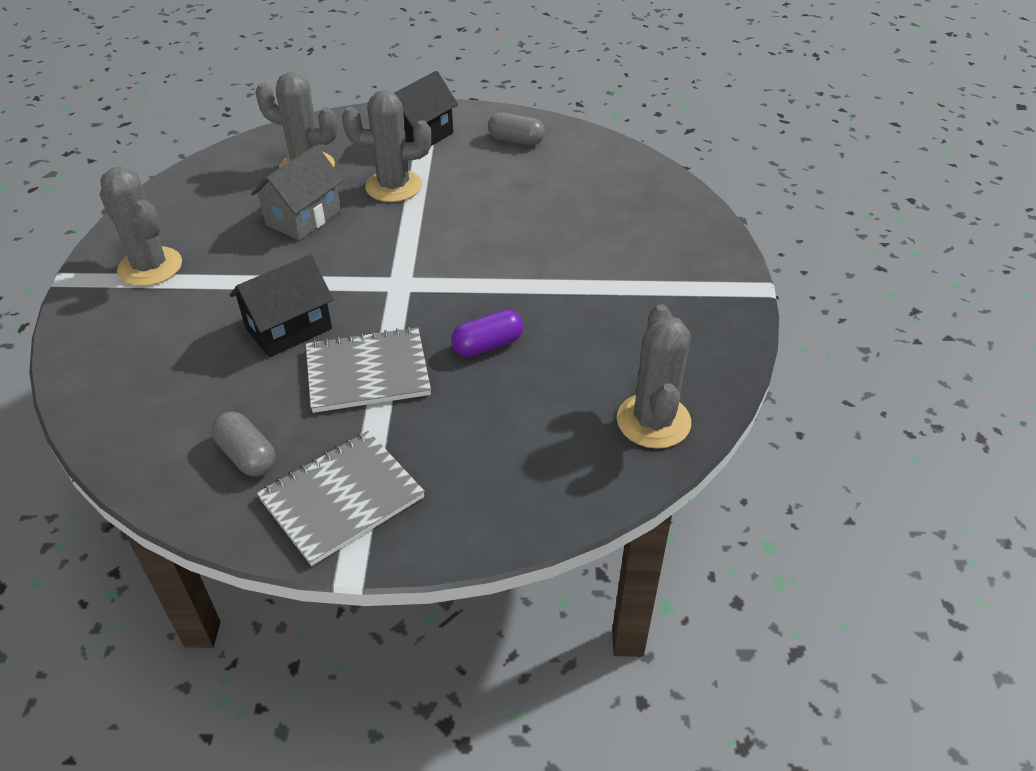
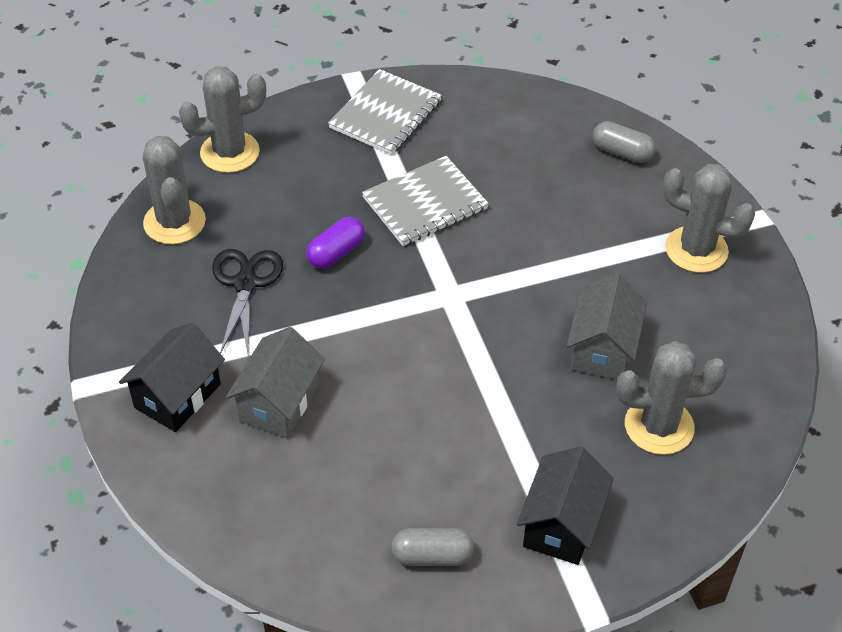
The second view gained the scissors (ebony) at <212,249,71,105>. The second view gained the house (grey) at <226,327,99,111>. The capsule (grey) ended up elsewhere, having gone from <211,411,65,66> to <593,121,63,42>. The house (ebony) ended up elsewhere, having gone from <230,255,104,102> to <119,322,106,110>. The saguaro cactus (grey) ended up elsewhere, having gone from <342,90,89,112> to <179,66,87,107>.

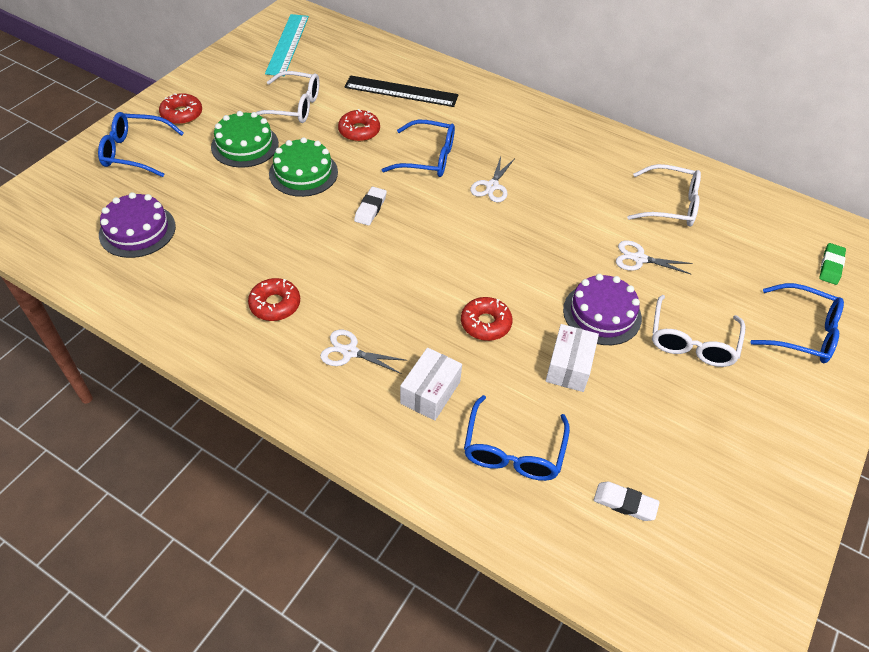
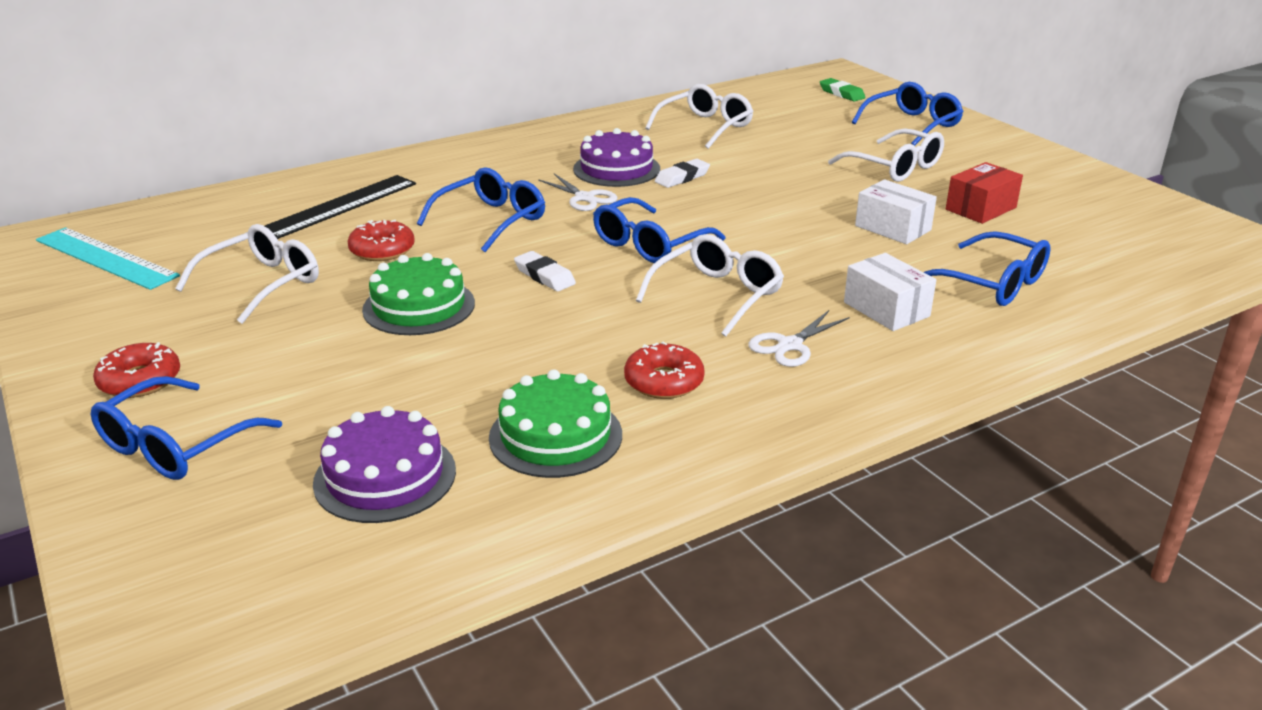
The second view lost the donut (crimson) at <461,297,52,44>. The second view lost the scissors (pure white) at <616,240,76,35>. The second view gained the glasses (blue) at <593,197,132,66>. The second view gained the glasses (pure white) at <636,234,148,103>. The second view gained the parcel (crimson) at <946,162,77,62>. The layer cake (green) ended up elsewhere, having gone from <211,111,68,57> to <489,369,133,109>. The layer cake (violet) ended up elsewhere, having gone from <563,274,79,71> to <573,128,87,59>. The gum eraser (pure white) ended up elsewhere, having gone from <594,482,66,39> to <655,159,55,29>.

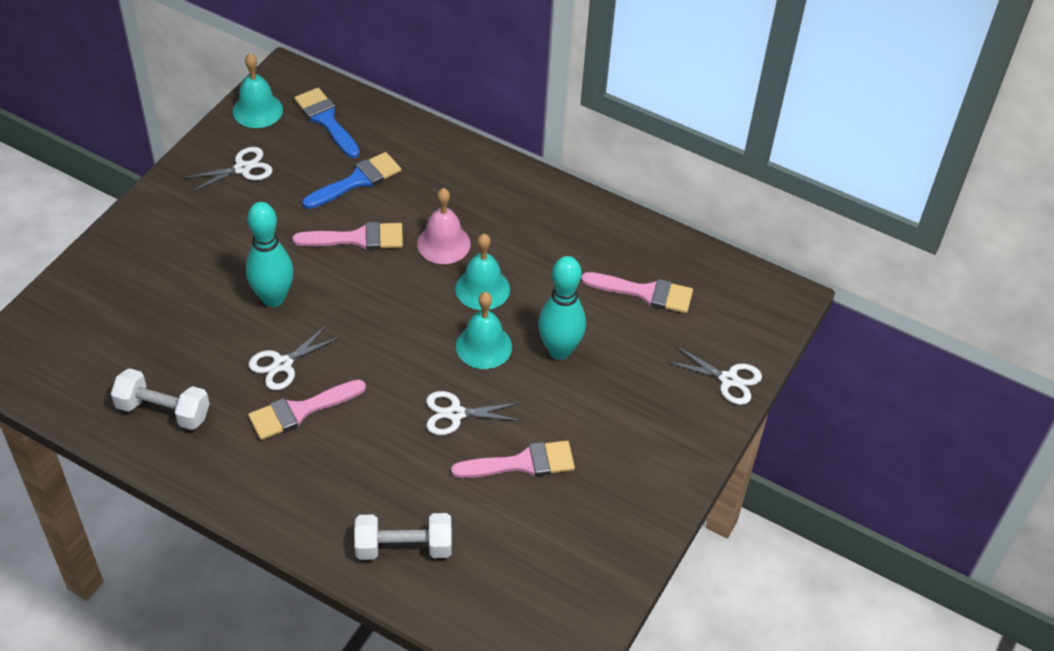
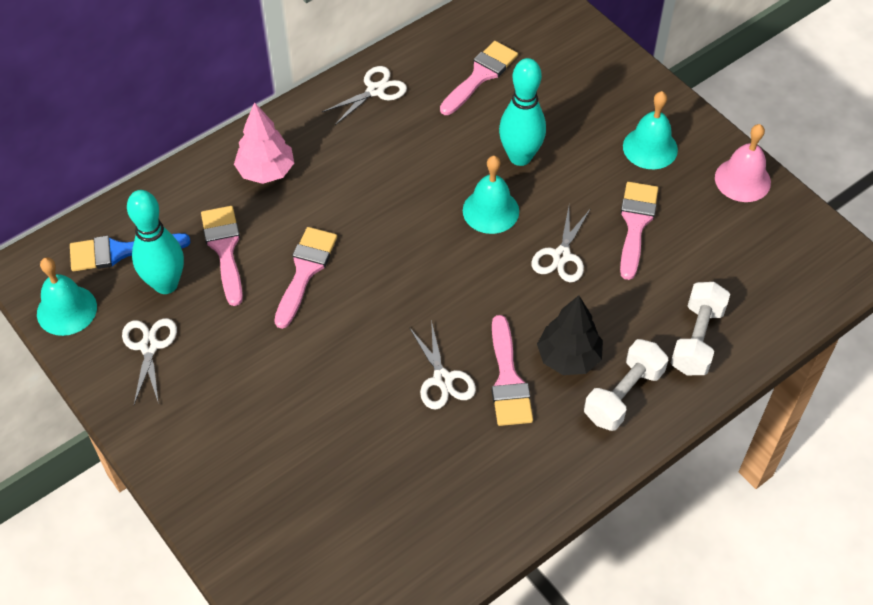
The second view gained the fir tree (rosy) at <234,102,60,82>. The second view gained the fir tree (ebony) at <537,296,66,79>. The dumbbell (pure white) ended up elsewhere, having gone from <111,368,98,62> to <584,339,84,92>. The skittle (aqua) ended up elsewhere, having gone from <246,202,47,105> to <127,190,57,104>. The hand bell (rosy) ended up elsewhere, having gone from <417,188,54,76> to <715,124,56,78>. The hand bell (aqua) ended up elsewhere, having gone from <455,234,55,76> to <623,91,55,78>. The scissors (pure white) ended up elsewhere, having gone from <667,346,95,59> to <322,66,85,59>. What was the paintbrush (blue) at <302,152,99,57> turned into the paintbrush (rosy) at <201,206,42,100>.

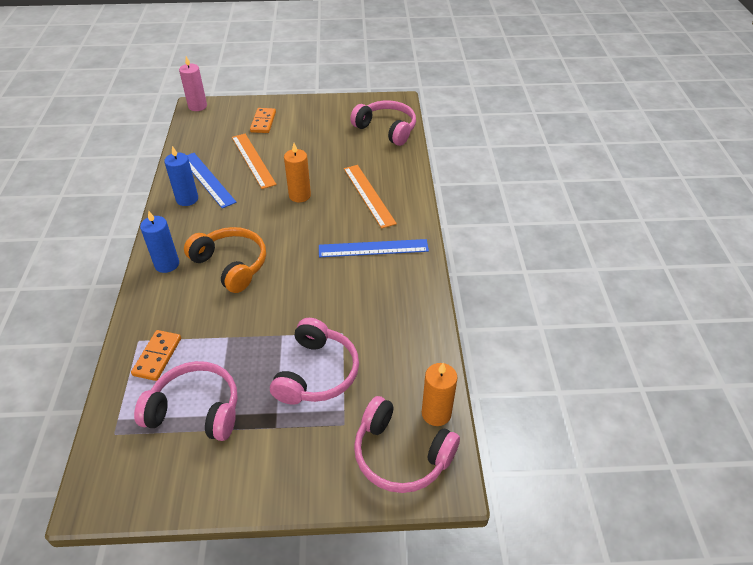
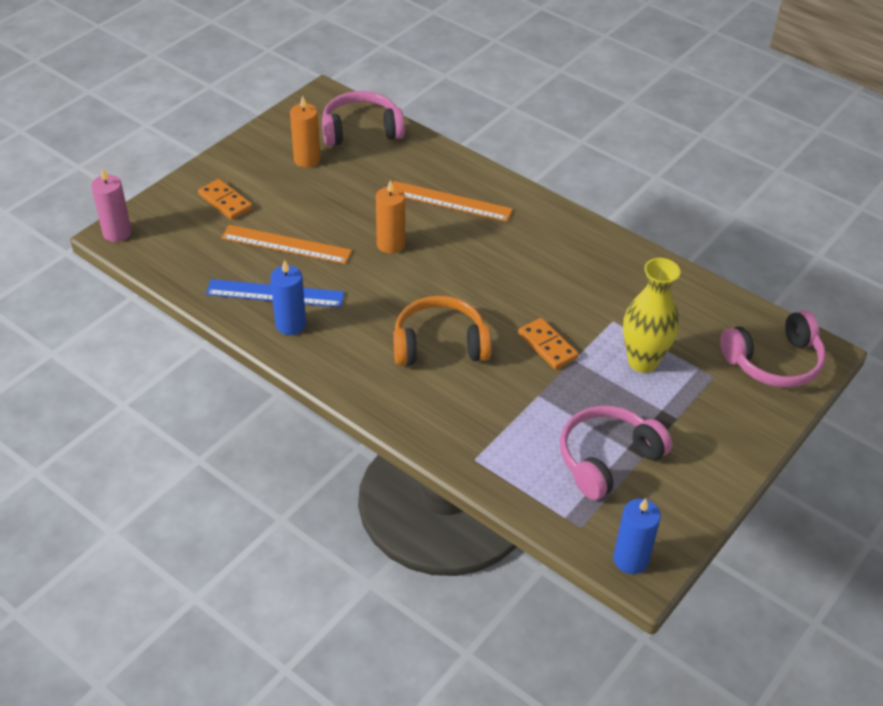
The second view lost the ruler (blue) at <319,239,110,18>. The domino piece (orange) ended up elsewhere, having gone from <131,330,50,51> to <518,318,61,52>. The pillar candle (blue) ended up elsewhere, having gone from <140,210,39,63> to <613,498,48,76>. The pillar candle (orange) ended up elsewhere, having gone from <422,363,35,63> to <290,95,31,73>. Where the over-ear headphones (rosy) stood at <270,318,89,87>, the tall vase (bright yellow) came to stand at <623,258,57,115>.

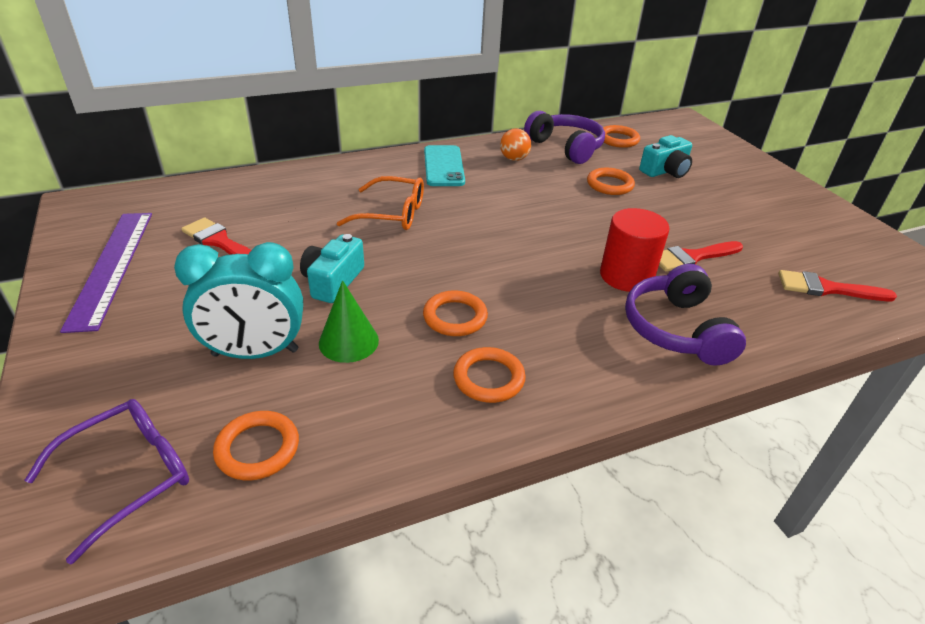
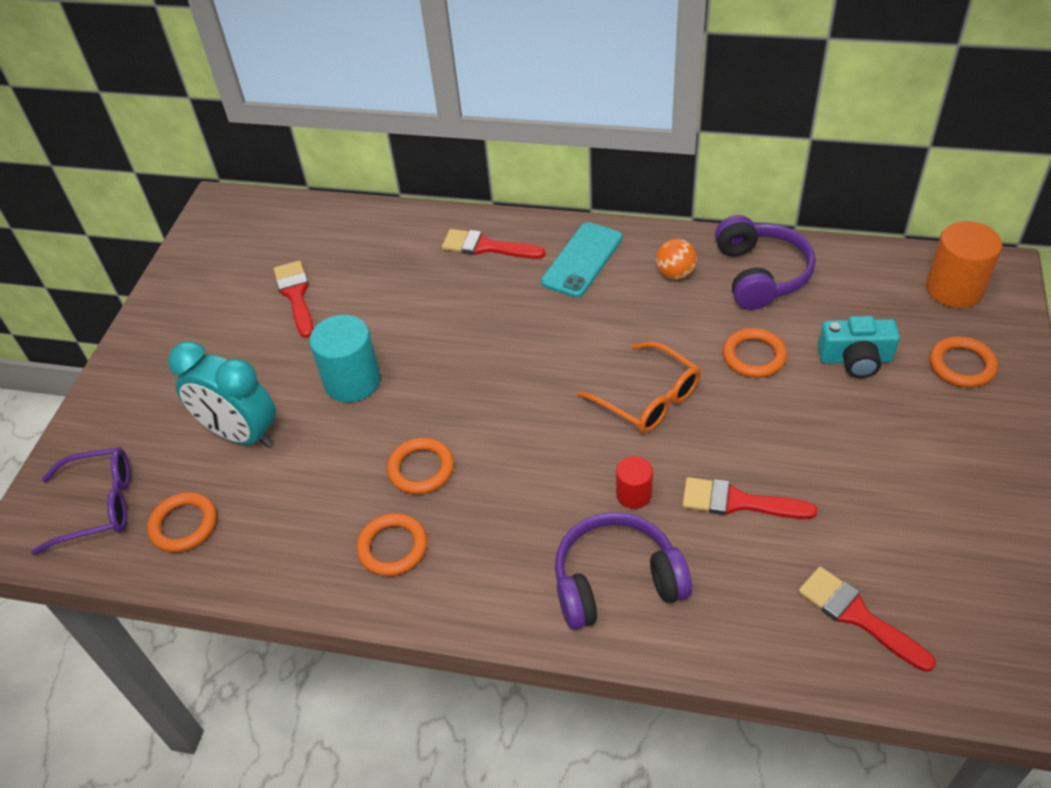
The second view lost the ruler (violet) at <60,213,92,120>. The second view lost the cone (green) at <319,280,60,83>. The second view gained the paintbrush (crimson) at <442,229,103,30>. The second view gained the solid cylinder (orange) at <926,221,76,87>. The glasses (orange) ended up elsewhere, having gone from <337,176,87,54> to <577,341,124,92>. The ring (orange) ended up elsewhere, having gone from <603,125,37,23> to <930,336,68,52>. Where the photo camera (aqua) stood at <300,234,64,69>, the solid cylinder (aqua) came to stand at <310,315,71,87>. The over-ear headphones (violet) at <625,264,121,102> ended up facing another way, 45 degrees clockwise from before. The size of the solid cylinder (crimson) at <600,208,70,84> changed by a factor of 0.55.

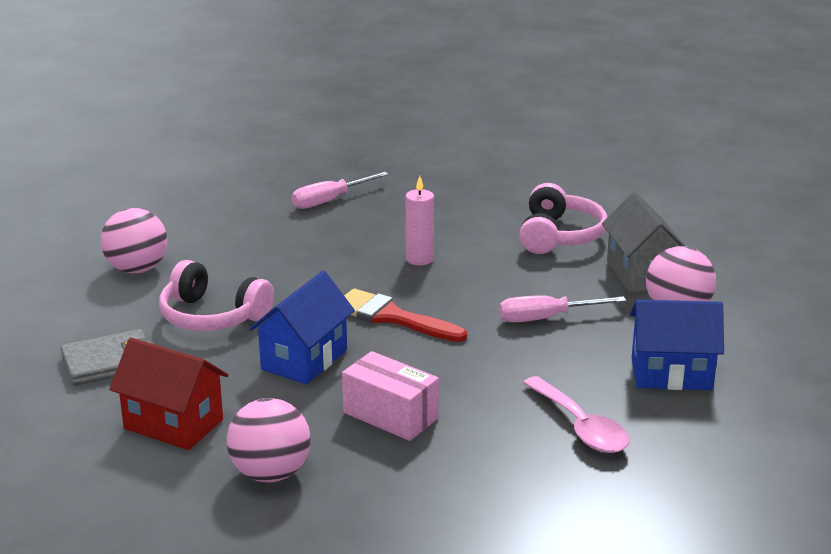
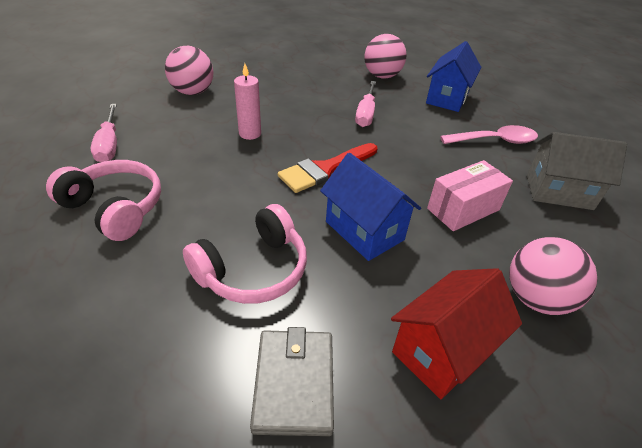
The ball (rosy) ended up elsewhere, having gone from <101,208,66,65> to <165,46,48,49>. The over-ear headphones (rosy) ended up elsewhere, having gone from <519,183,88,71> to <46,160,115,81>. The house (grey) ended up elsewhere, having gone from <602,192,83,100> to <527,132,100,78>.

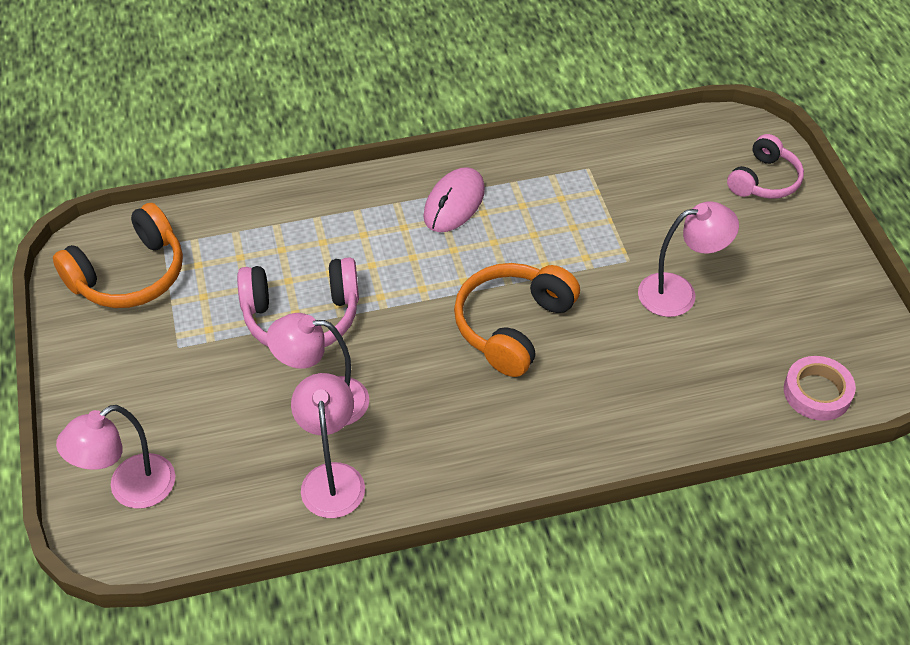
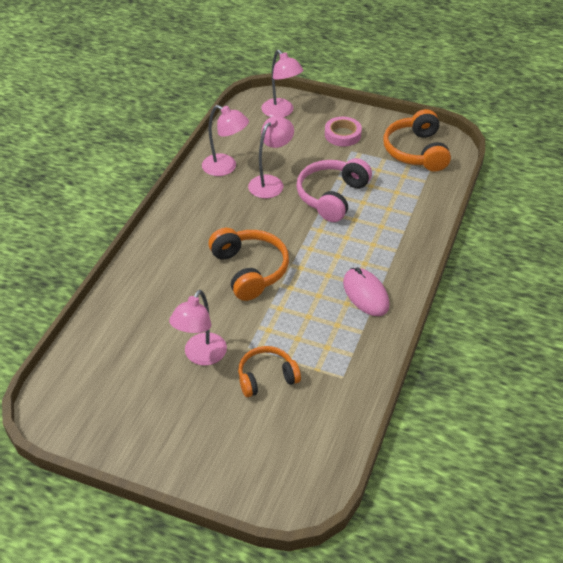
The second view lost the over-ear headphones (rosy) at <727,134,77,65>. The second view gained the over-ear headphones (orange) at <238,346,63,51>. The tape (rosy) ended up elsewhere, having gone from <784,356,72,65> to <325,117,37,30>. The reading lamp (rosy) at <56,405,119,104> ended up facing another way, 150 degrees clockwise from before.

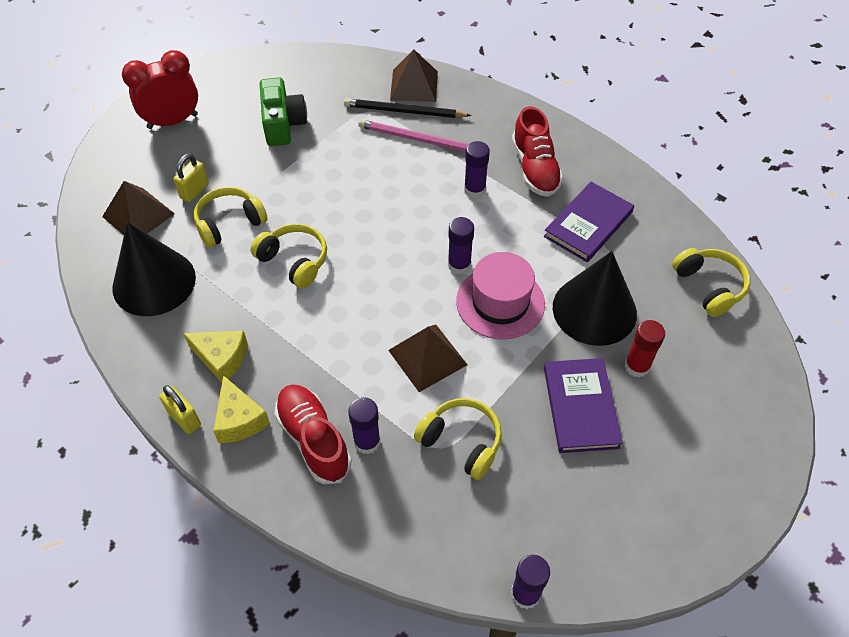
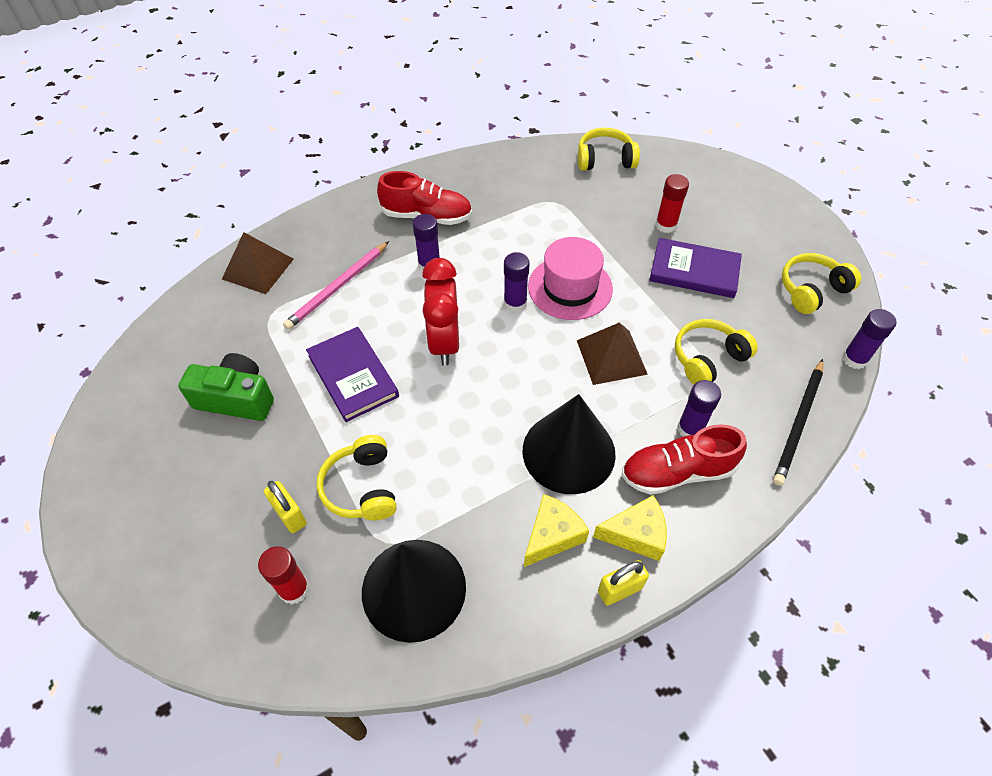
The alarm clock (crimson) ended up elsewhere, having gone from <122,50,76,79> to <422,258,37,108>. The over-ear headphones (bright yellow) ended up elsewhere, having gone from <250,224,77,65> to <782,253,79,61>. The lead pencil (ebony) ended up elsewhere, having gone from <344,98,128,20> to <773,359,50,127>. The book (violet) ended up elsewhere, having gone from <544,182,90,80> to <306,327,93,95>. The cone (ebony) ended up elsewhere, having gone from <553,251,84,95> to <523,394,93,100>. Where the solid pyramid (brown) stood at <102,181,73,54>, the glue stick (crimson) came to stand at <258,546,51,59>.

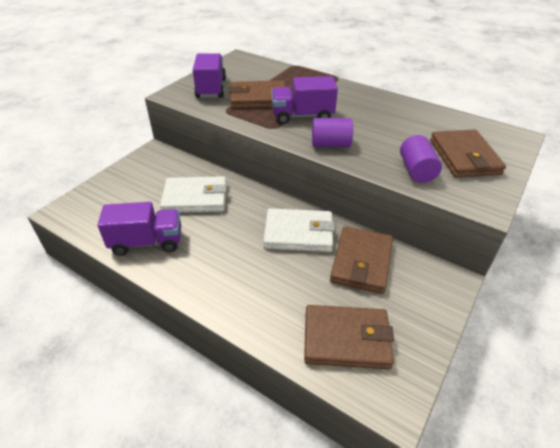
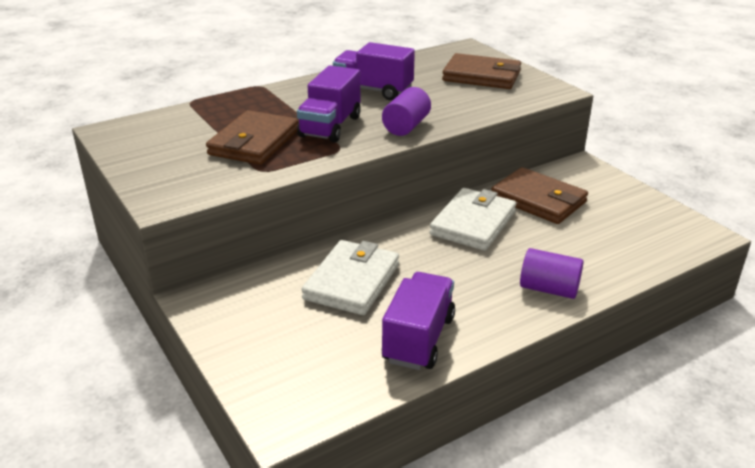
The second view lost the card wallet (brown) at <304,305,90,64>. The toy truck (violet) ended up elsewhere, having gone from <193,53,33,45> to <333,42,82,58>. The solid cylinder (violet) ended up elsewhere, having gone from <400,135,42,48> to <520,248,63,51>.

